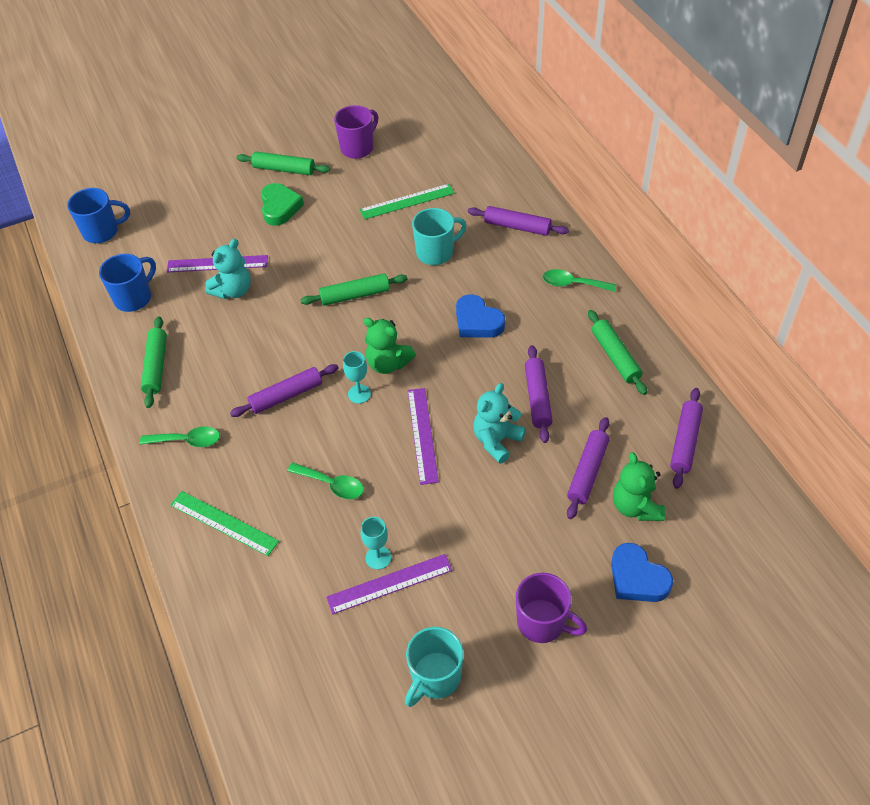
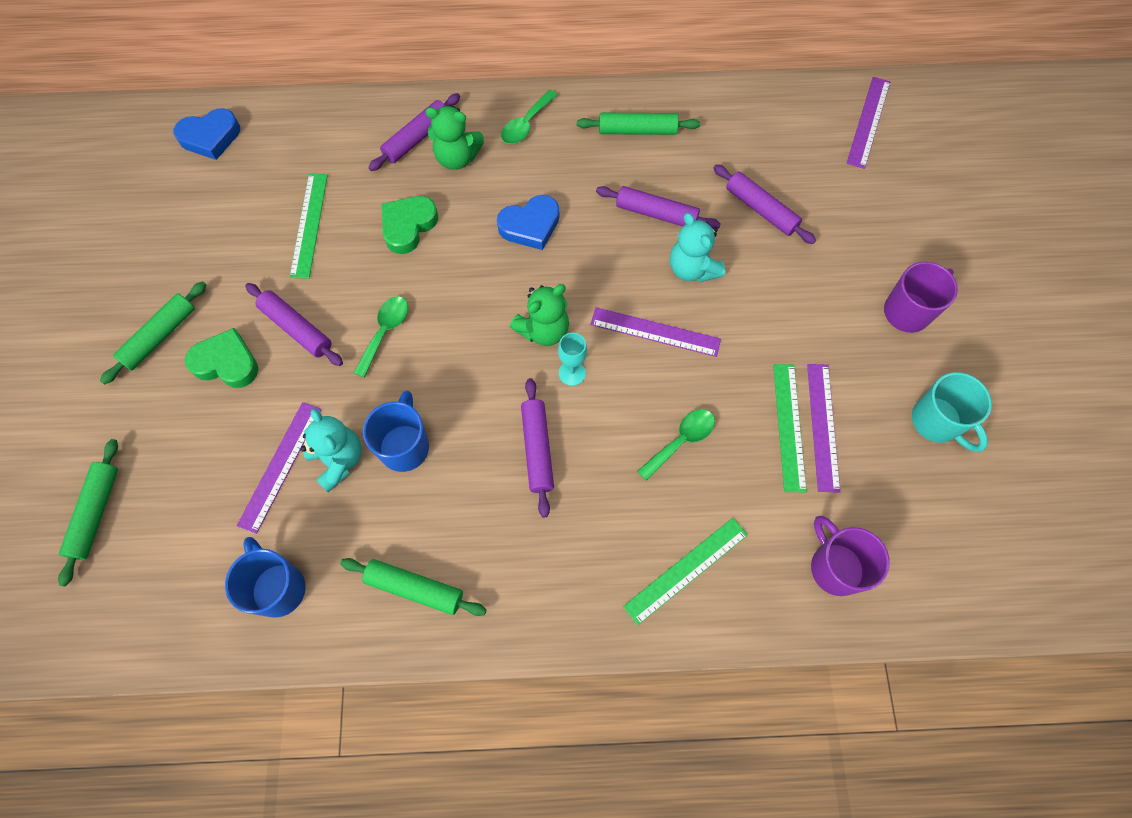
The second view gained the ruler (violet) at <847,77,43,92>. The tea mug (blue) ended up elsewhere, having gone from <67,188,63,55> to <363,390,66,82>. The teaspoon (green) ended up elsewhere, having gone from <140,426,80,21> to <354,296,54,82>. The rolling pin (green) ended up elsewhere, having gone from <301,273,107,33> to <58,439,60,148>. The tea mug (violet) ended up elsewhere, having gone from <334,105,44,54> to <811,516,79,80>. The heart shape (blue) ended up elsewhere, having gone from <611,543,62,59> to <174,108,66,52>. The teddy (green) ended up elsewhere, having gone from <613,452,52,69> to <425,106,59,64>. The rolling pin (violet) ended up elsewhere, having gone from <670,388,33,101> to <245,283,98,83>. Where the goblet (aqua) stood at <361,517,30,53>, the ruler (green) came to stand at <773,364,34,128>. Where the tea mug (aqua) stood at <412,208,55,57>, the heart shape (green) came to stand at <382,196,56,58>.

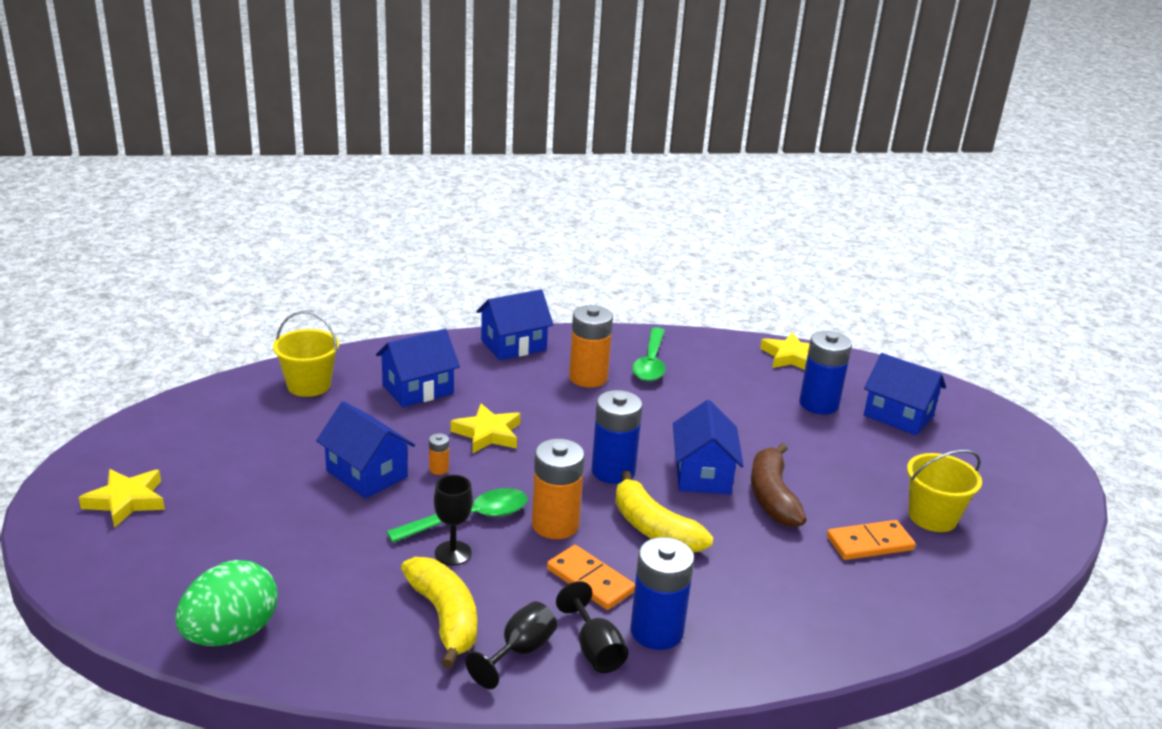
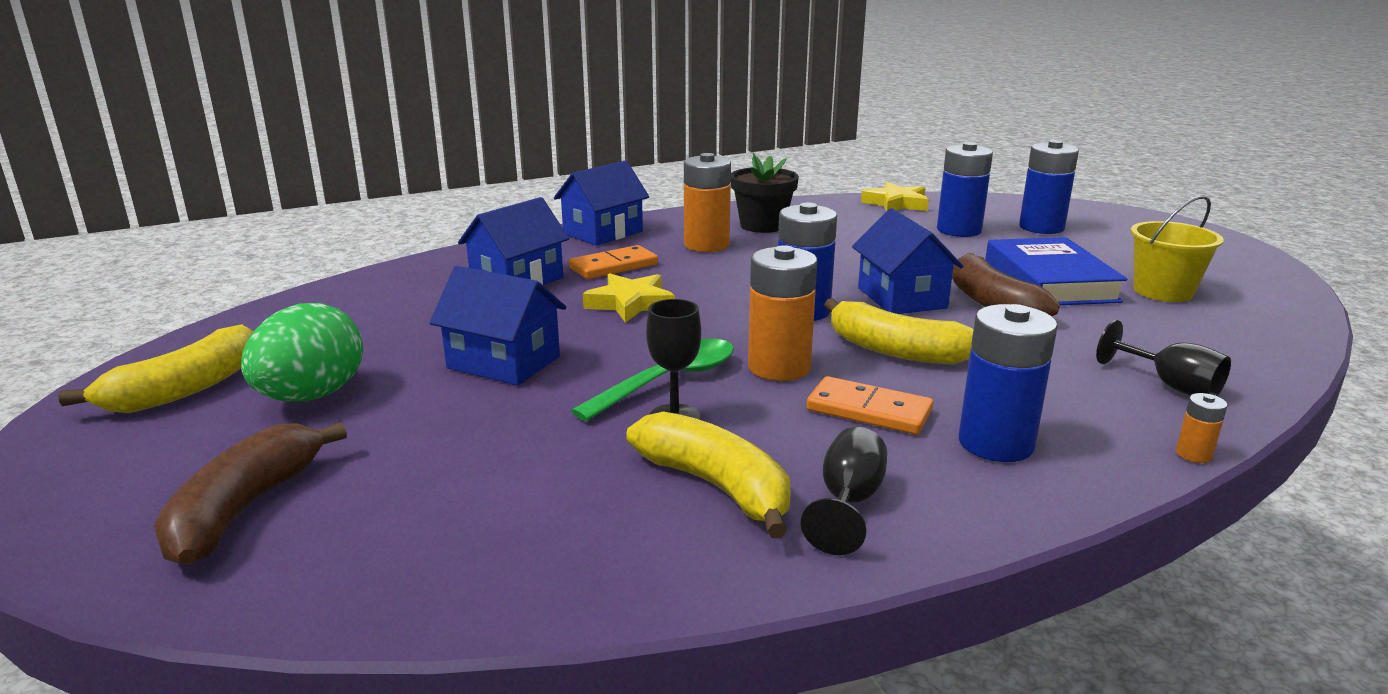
The second view lost the star (bright yellow) at <79,469,86,59>. The second view lost the pail (bright yellow) at <273,311,66,86>. The second view gained the banana fruit (bright yellow) at <58,324,196,89>. The second view gained the banana fruit (brown) at <154,422,193,144>. The second view gained the book (blue) at <985,237,143,68>. The egg shape (green) ended up elsewhere, having gone from <175,560,103,86> to <241,303,122,99>. The AA battery (orange) ended up elsewhere, having gone from <429,433,20,42> to <1176,393,51,70>. The goblet (ebony) ended up elsewhere, having gone from <556,581,72,92> to <1096,320,135,76>. The domino piece (orange) ended up elsewhere, having gone from <827,520,89,40> to <569,245,89,34>. Where the teaspoon (green) stood at <632,327,34,54>, the flower pot (ebony) came to stand at <731,152,68,81>. Where the house (blue) stood at <864,353,82,82>, the AA battery (blue) came to stand at <1019,140,60,94>.

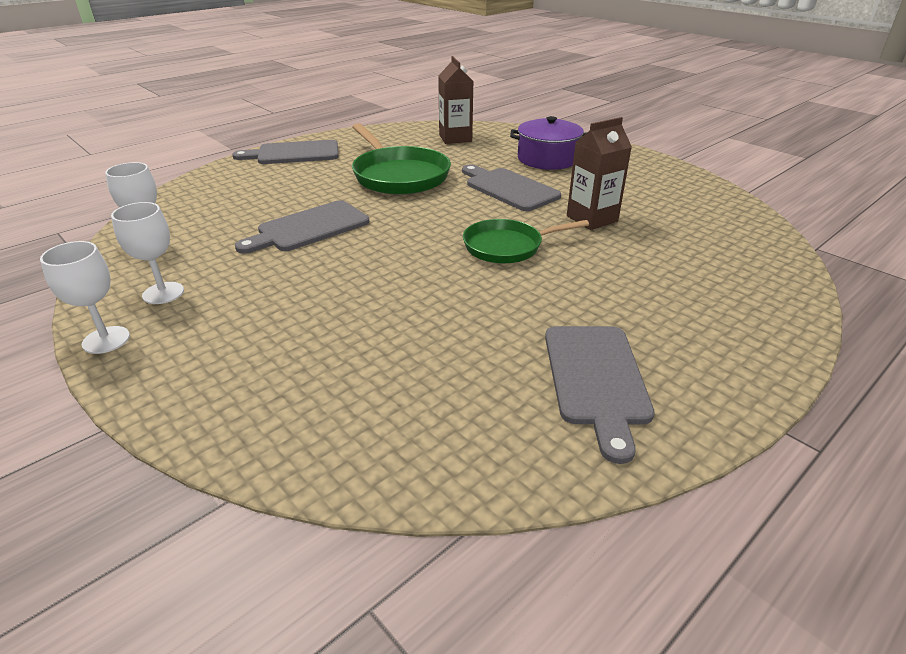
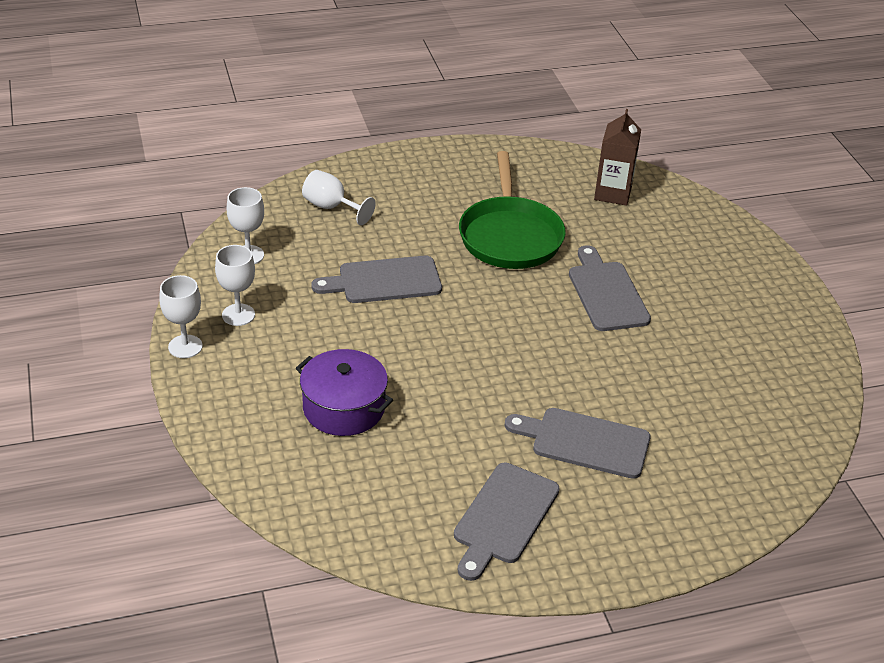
The second view lost the skillet (green) at <463,219,126,44>. The second view lost the carton (brown) at <567,117,65,113>. The second view gained the goblet (pure white) at <302,170,74,55>. The chopping board (grey) ended up elsewhere, having gone from <232,140,107,24> to <505,408,146,71>. The stockpot (violet) ended up elsewhere, having gone from <510,116,77,54> to <296,349,97,87>.

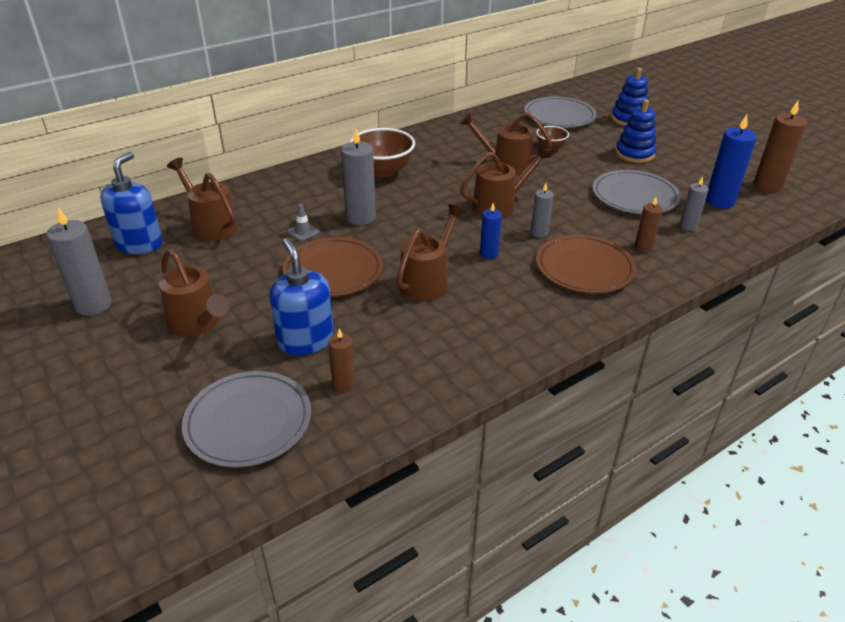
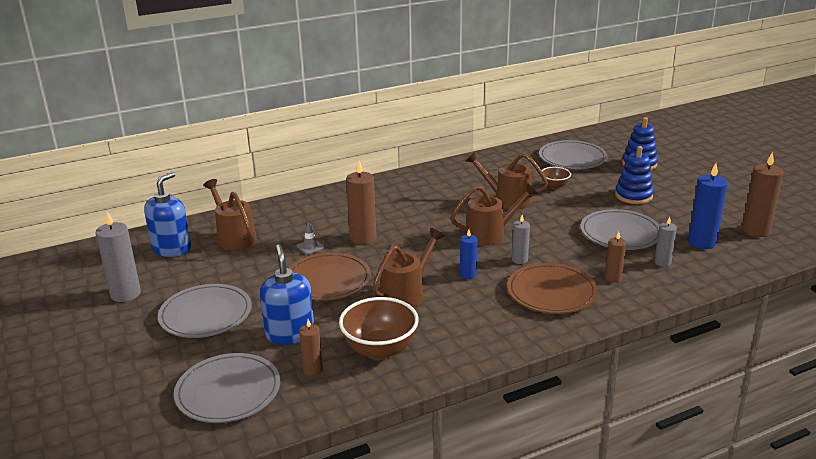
The deep dish (brown) ended up elsewhere, having gone from <350,128,65,50> to <339,297,80,63>. Where the watering pot (brown) stood at <159,249,70,87>, the flat dish (grey) came to stand at <158,284,94,54>. What was the pillar candle (grey) at <341,129,35,96> turned into the pillar candle (brown) at <346,161,30,83>.

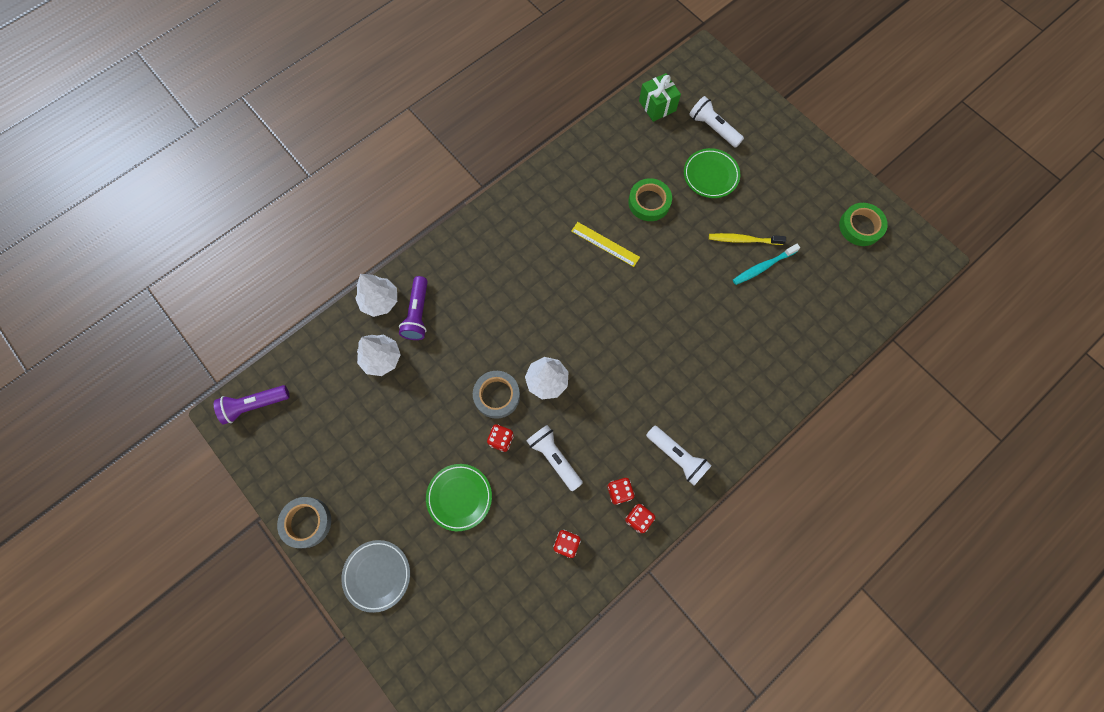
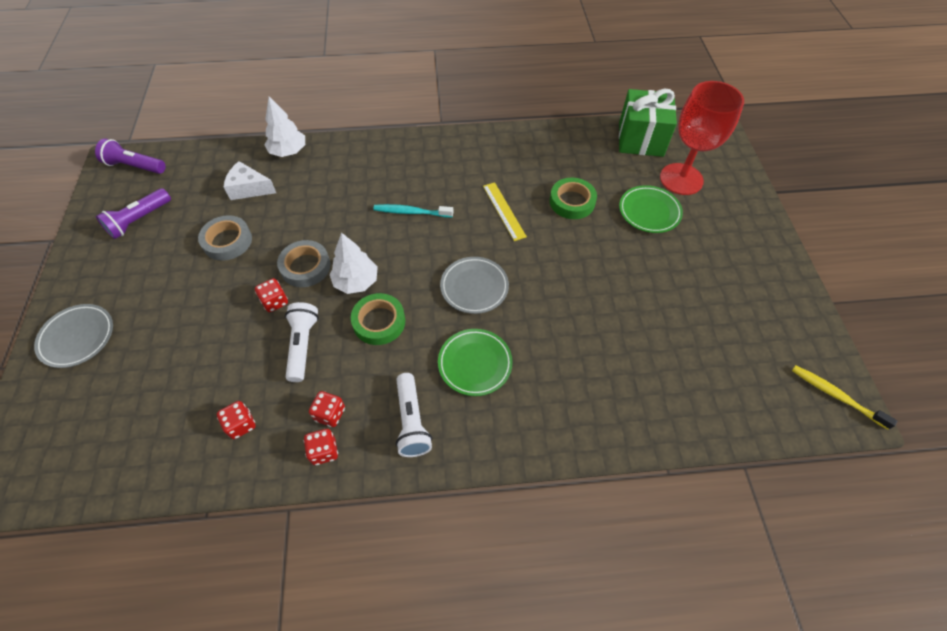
The second view gained the flat dish (grey) at <440,257,69,57>. The tape (grey) ended up elsewhere, having gone from <277,497,54,51> to <198,215,54,46>. The flashlight (violet) ended up elsewhere, having gone from <399,276,29,64> to <96,188,75,51>. The flat dish (green) ended up elsewhere, having gone from <426,464,66,67> to <438,329,75,67>. The dental brush (bright yellow) ended up elsewhere, having gone from <709,233,77,12> to <792,365,105,65>. The dental brush (aqua) ended up elsewhere, having gone from <733,244,67,41> to <373,204,80,14>. The tape (green) ended up elsewhere, having gone from <839,203,49,43> to <351,293,54,52>. Where the fir tree (pure white) stood at <357,335,44,41>, the piece of cheese (pure white) came to stand at <224,161,52,39>. Where the flashlight (pure white) stood at <689,96,55,52>, the goblet (crimson) came to stand at <660,81,84,114>. The size of the present (green) at <639,73,42,49> changed by a factor of 1.54.

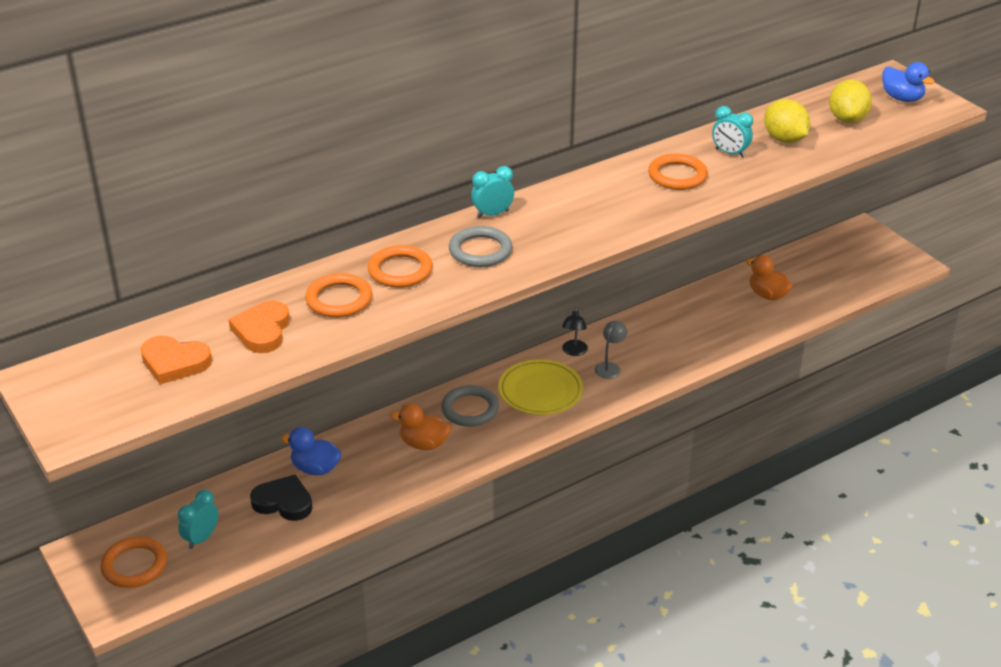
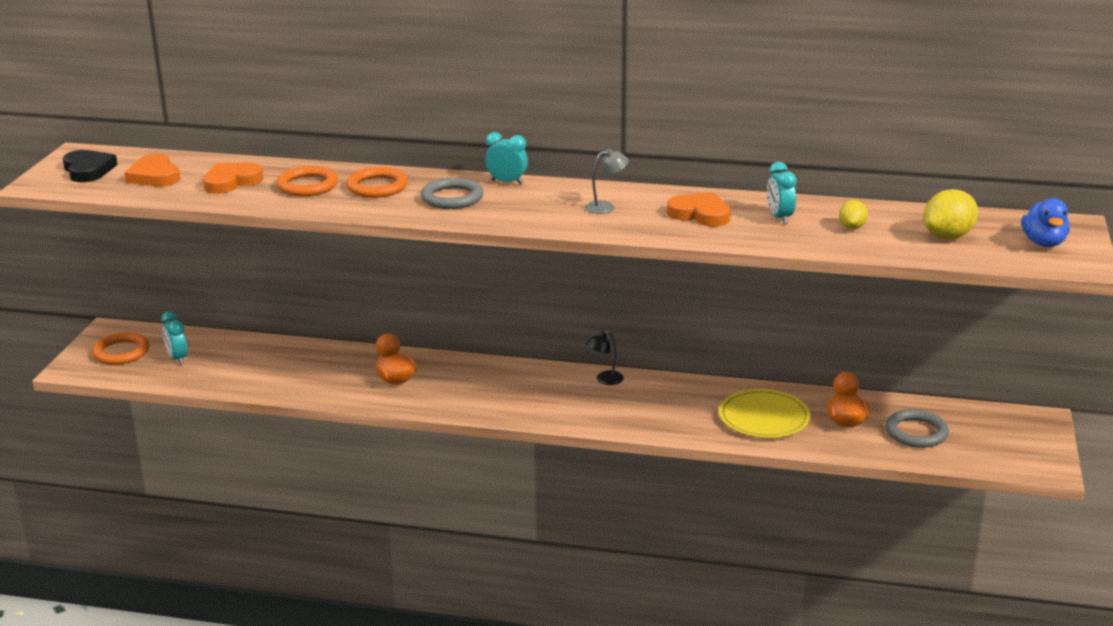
The second view lost the rubber duck (blue) at <281,427,61,49>. The heart shape (ebony) ended up elsewhere, having gone from <250,475,63,46> to <63,150,55,32>. The ring (grey) ended up elsewhere, having gone from <441,385,58,42> to <885,409,64,39>. The flat dish (bright yellow) ended up elsewhere, having gone from <498,359,85,56> to <719,389,91,49>. The reading lamp (grey) ended up elsewhere, having gone from <595,321,32,58> to <585,149,43,65>. Where the ring (orange) stood at <648,154,60,36>, the heart shape (orange) came to stand at <667,192,64,35>. The alarm clock (aqua) at <178,490,40,59> ended up facing another way, 105 degrees counterclockwise from before. The size of the lemon (bright yellow) at <764,99,46,44> changed by a factor of 0.59.

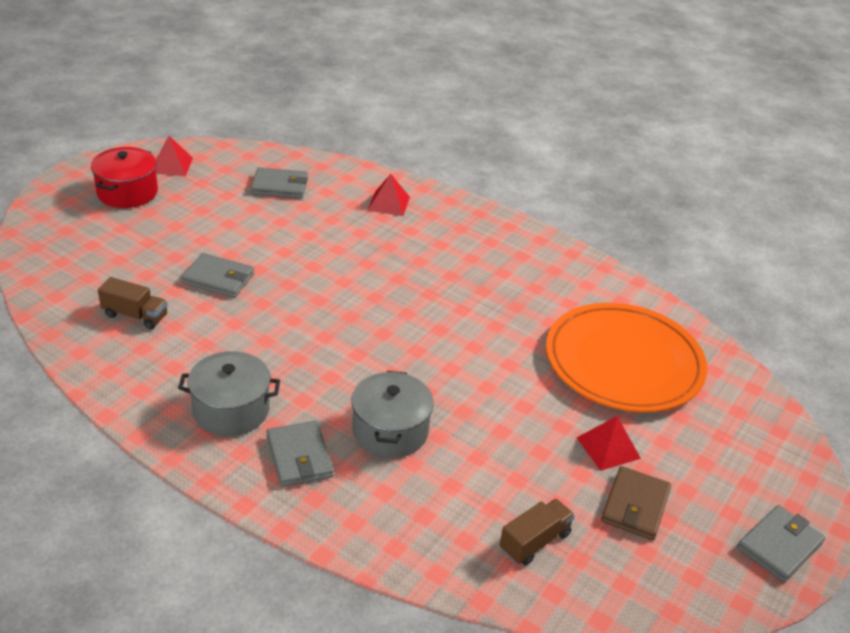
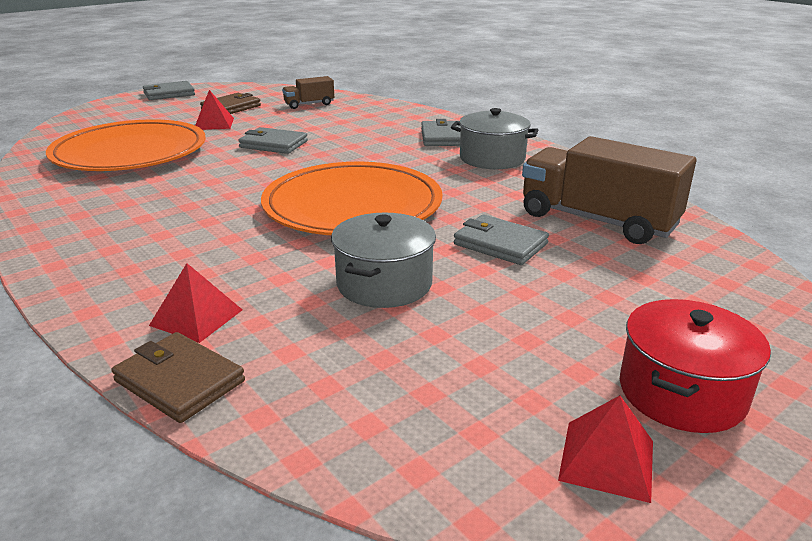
The second view gained the card wallet (brown) at <111,332,134,91>. The second view gained the flat dish (orange) at <261,162,182,73>. The card wallet (grey) ended up elsewhere, having gone from <251,167,57,31> to <238,127,70,27>. The stockpot (grey) ended up elsewhere, having gone from <351,371,83,87> to <331,213,105,95>. The size of the toy truck (brown) at <98,277,70,52> changed by a factor of 2.02.

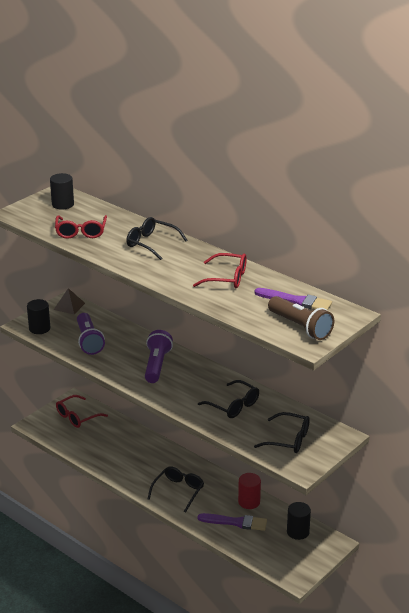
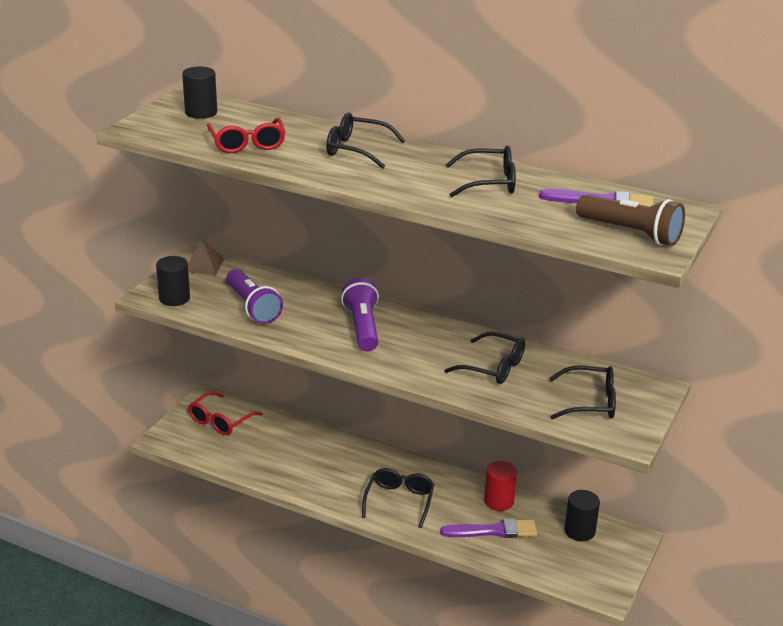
What was the glasses (crimson) at <193,253,54,35> turned into the glasses (ebony) at <446,146,70,51>.

